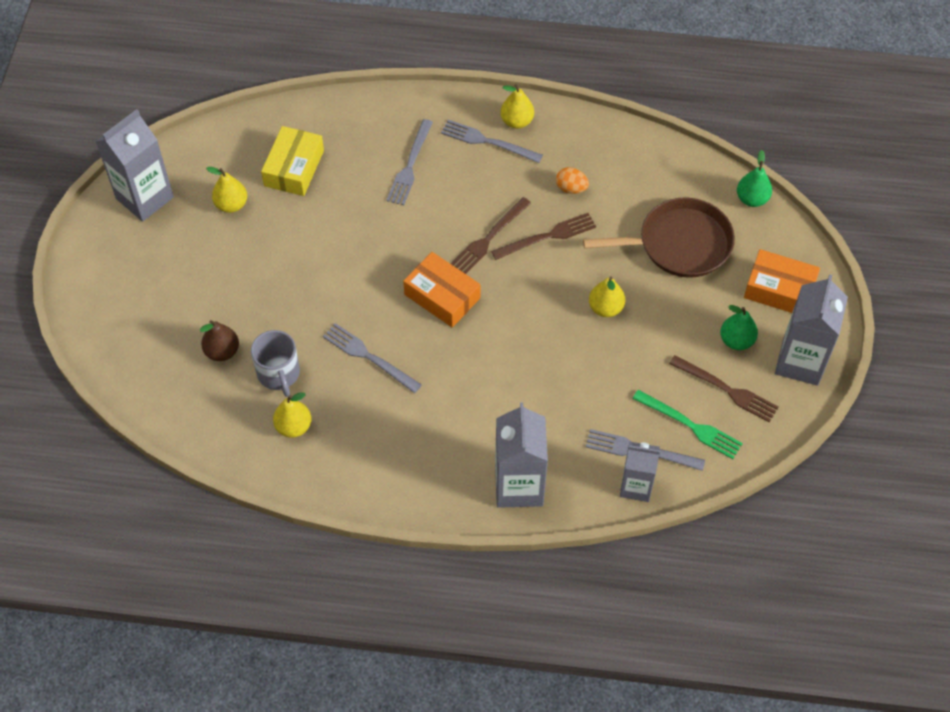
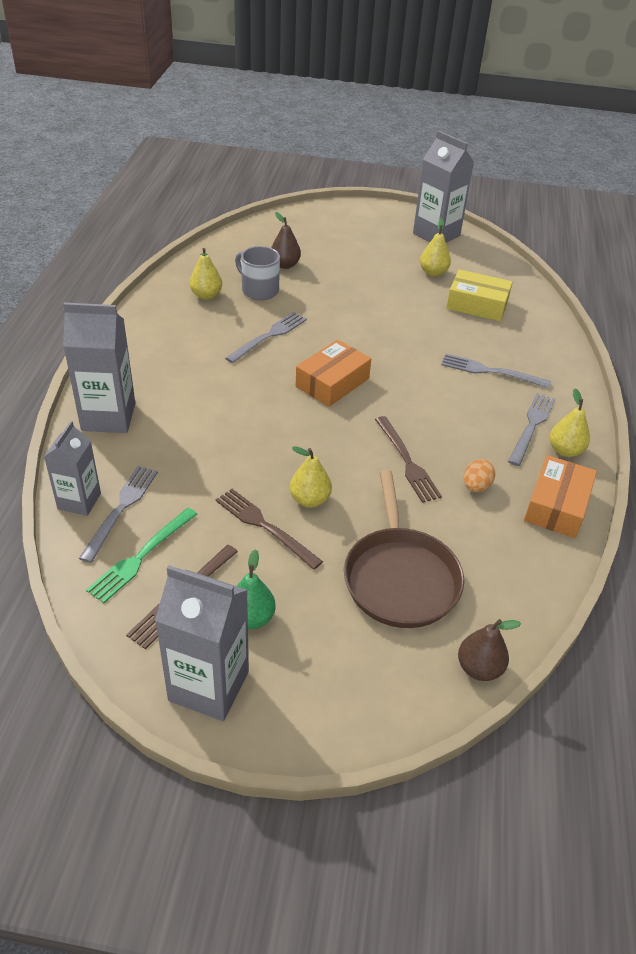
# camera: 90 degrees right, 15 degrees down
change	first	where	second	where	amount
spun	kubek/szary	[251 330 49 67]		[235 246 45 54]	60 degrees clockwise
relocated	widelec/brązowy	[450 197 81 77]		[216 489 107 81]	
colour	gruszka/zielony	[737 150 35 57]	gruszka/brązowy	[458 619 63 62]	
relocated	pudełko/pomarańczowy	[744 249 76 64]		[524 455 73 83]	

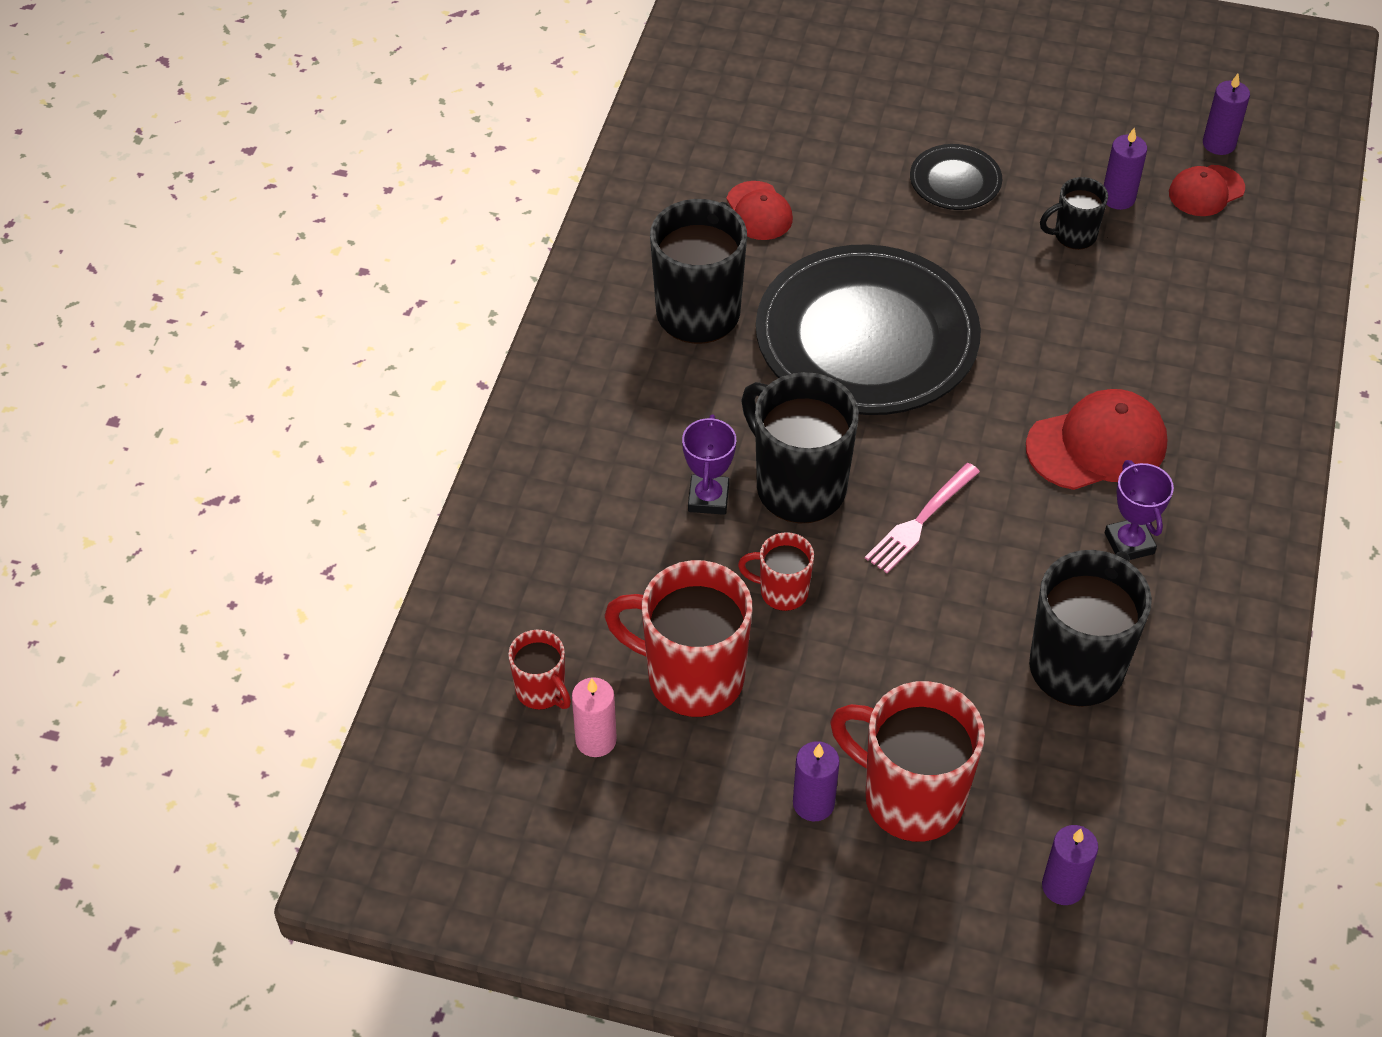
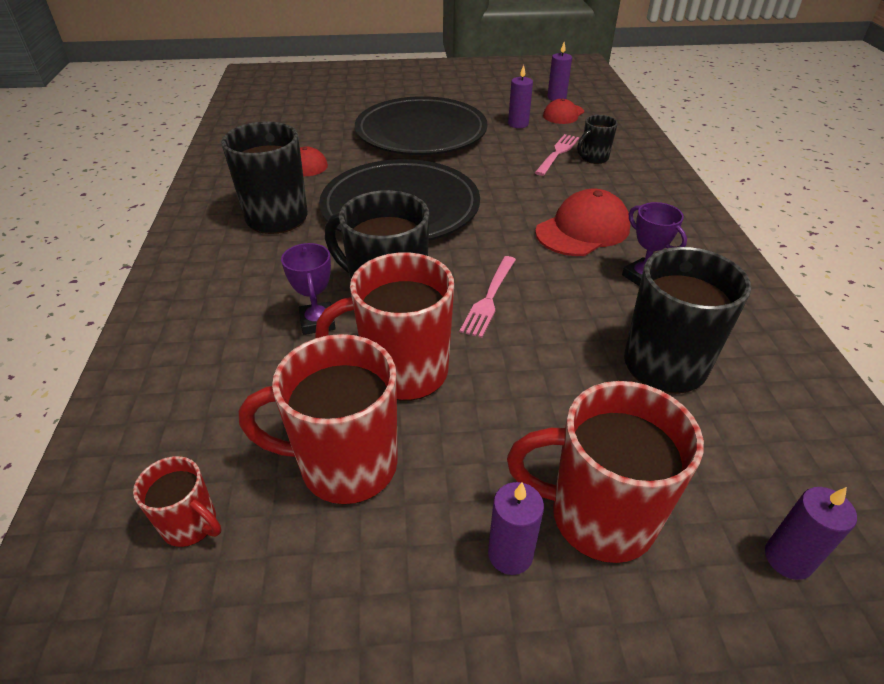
# camera: 20 degrees left, 10 degrees down
change	first	where	second	where	amount
missing	świeca/różowy	[572 677 45 80]			
size	kubek/czerwony	[738 532 76 79]		[315 252 139 149]	x1.94
size	talerz/czarny	[910 144 92 66]		[355 96 132 59]	x2.29
relocated	kubek/czarny	[1040 177 68 73]		[577 115 41 49]	
appeared			widelec/różowy	[535 134 44 42]	

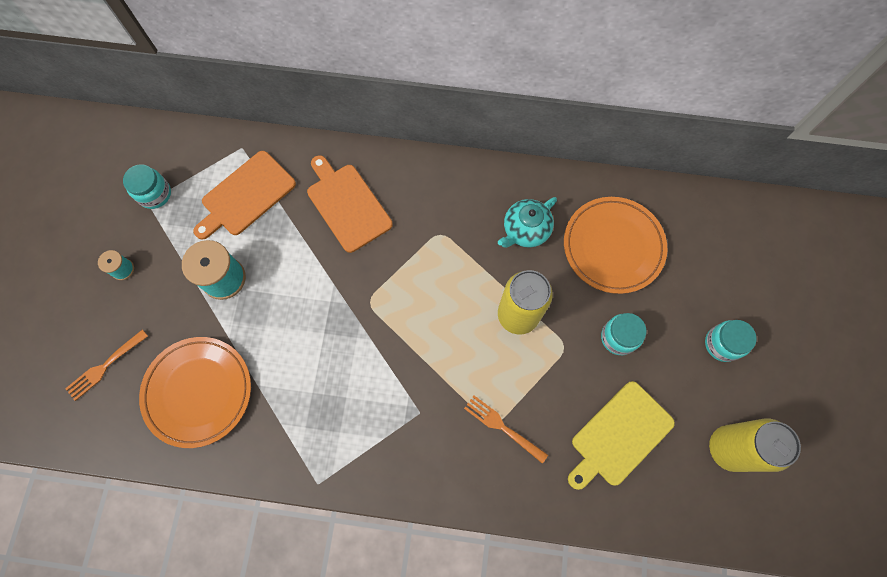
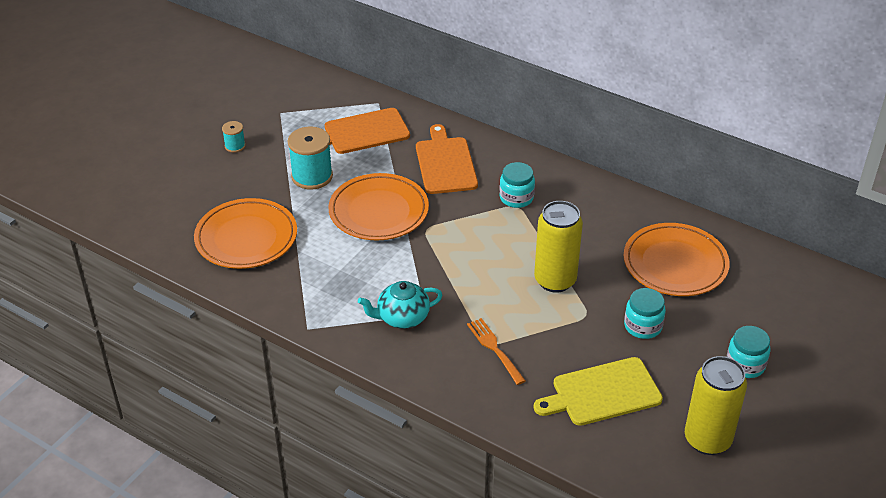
# camera: 25 degrees right, 30 degrees down
change	first	where	second	where	amount
missing	widelec/pomarańczowy	[65 329 83 72]			
relocated	słoik/turkusowy	[123 164 48 45]		[499 162 36 46]	
relocated	imbryk/turkusowy	[498 197 59 51]		[358 281 84 48]	
appeared			talerz/pomarańczowy	[329 173 100 67]	

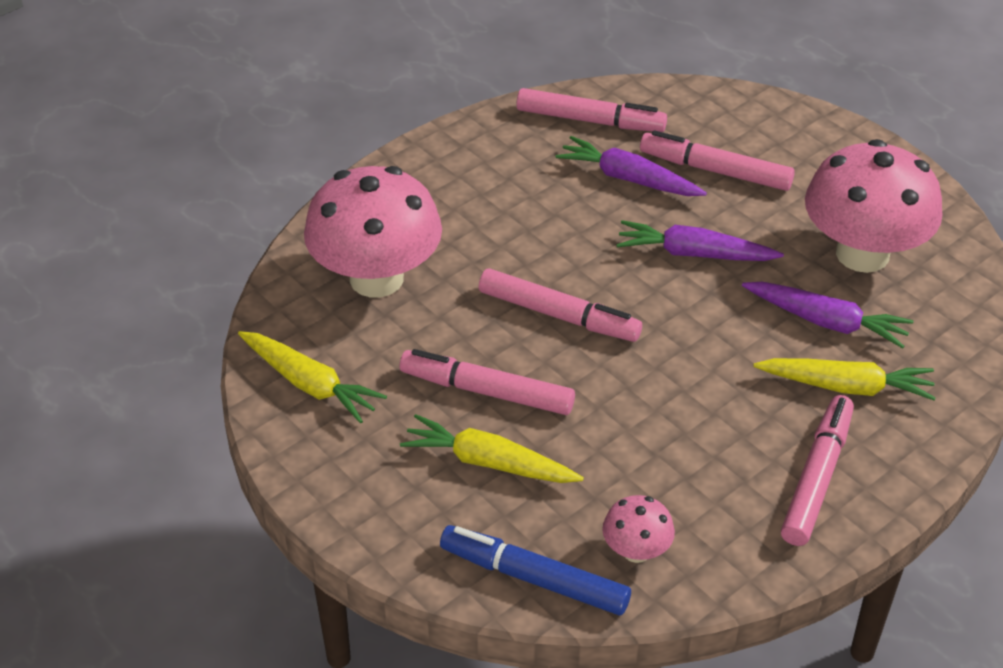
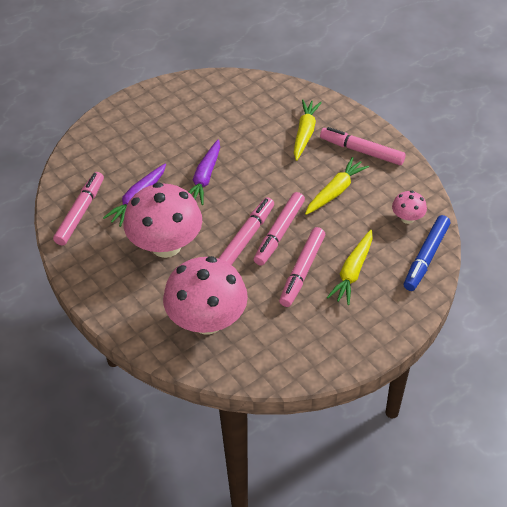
# camera: 85 degrees left, 5 degrees up
change	first	where	second	where	amount
relocated	marchewka/żółty	[238 331 149 92]		[305 157 64 58]	
relocated	flamaster/różowy	[640 130 155 61]		[254 192 51 74]	
missing	marchewka/fioletowy	[742 282 172 67]			
relocated	grzyb/różowy	[805 139 138 134]		[123 182 79 76]	

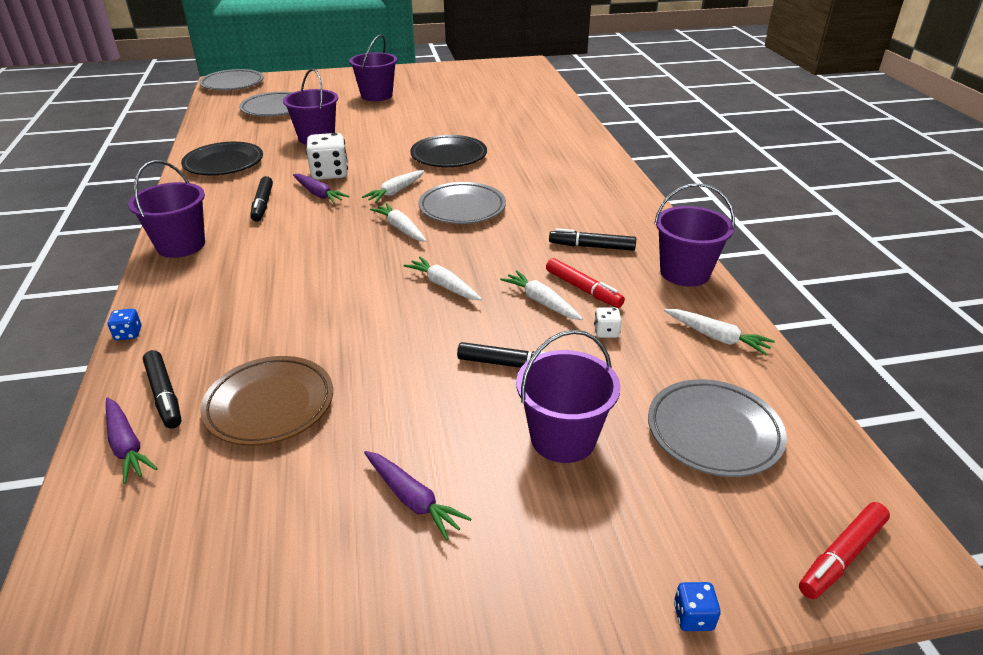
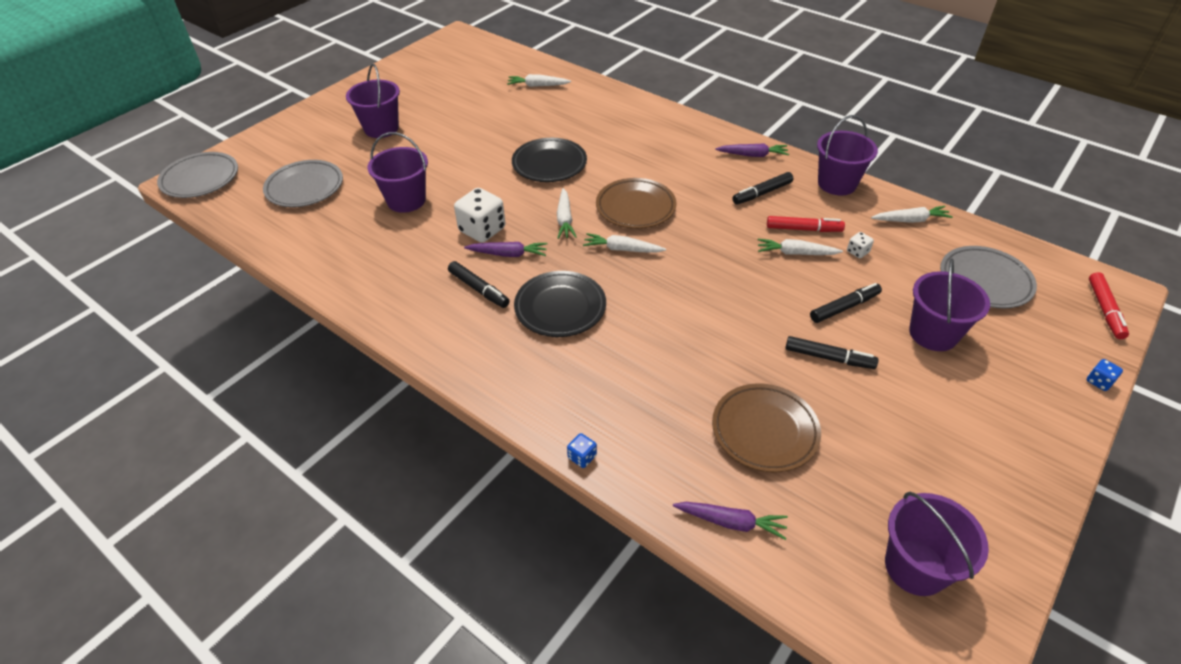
# camera: 40 degrees left, 10 degrees up
change	first	where	second	where	amount
relocated	wiadro/fioletowy	[128 160 77 98]		[885 492 104 104]	
relocated	flamaster/czarny	[143 350 38 79]		[785 336 94 33]	
relocated	talerz/czarny	[181 142 82 33]		[514 271 92 66]	
relocated	marchewka/fioletowy	[364 451 108 90]		[715 143 74 14]	
relocated	marchewka/biały	[404 257 78 43]		[507 74 64 13]	
colour	talerz/szary	[418 182 88 42]	talerz/brązowy	[596 178 80 51]	

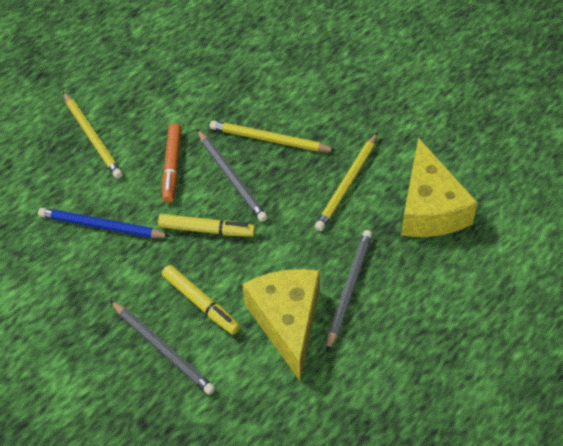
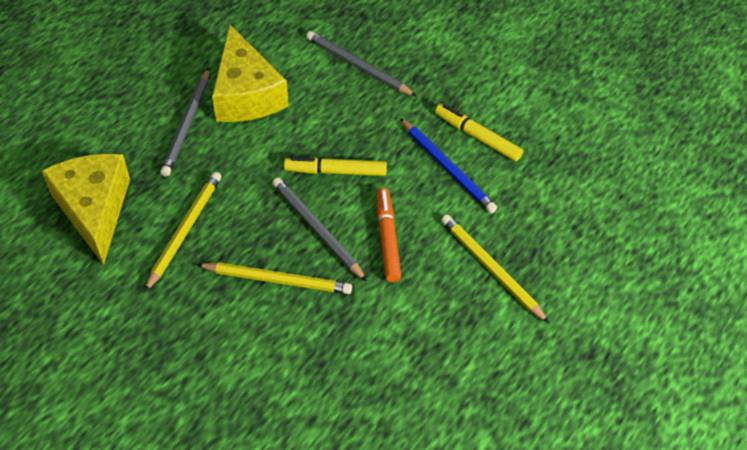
# camera: 170 degrees right, 0 degrees up
change	first	where	second	where	amount
spun	ołówek/niebieski	[38 208 133 30]		[400 118 97 95]	45 degrees clockwise
relocated	flamaster/żółty	[162 265 78 70]		[435 104 88 58]	

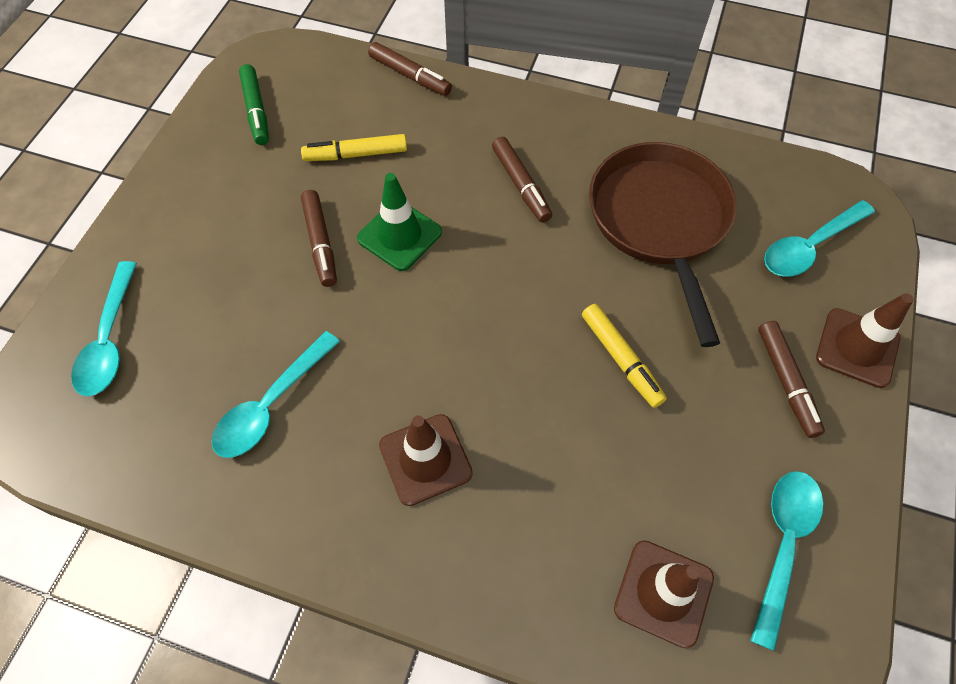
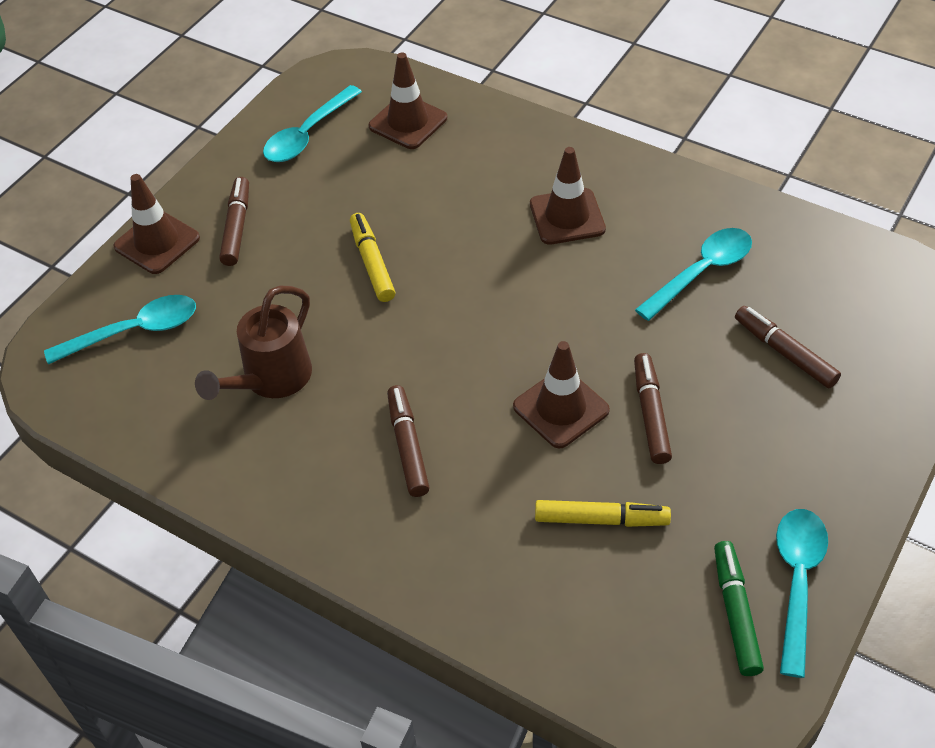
# camera: 165 degrees left, 10 degrees down
change	first	where	second	where	amount
relocated	łyżka/turkusowy	[71 261 66 135]		[776 509 52 169]	
colour	pachołek/zielony	[357 173 85 98]	pachołek/brązowy	[513 341 97 107]	
relocated	flamaster/brązowy	[368 42 84 54]		[735 306 106 82]	
exchanged	patelnia/brązowy	[589 142 148 205]	konewka/brązowy	[195 286 117 114]	

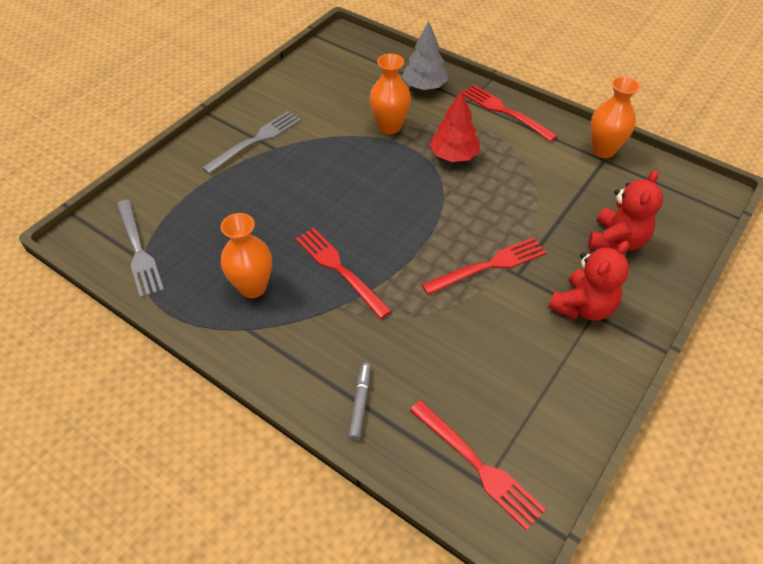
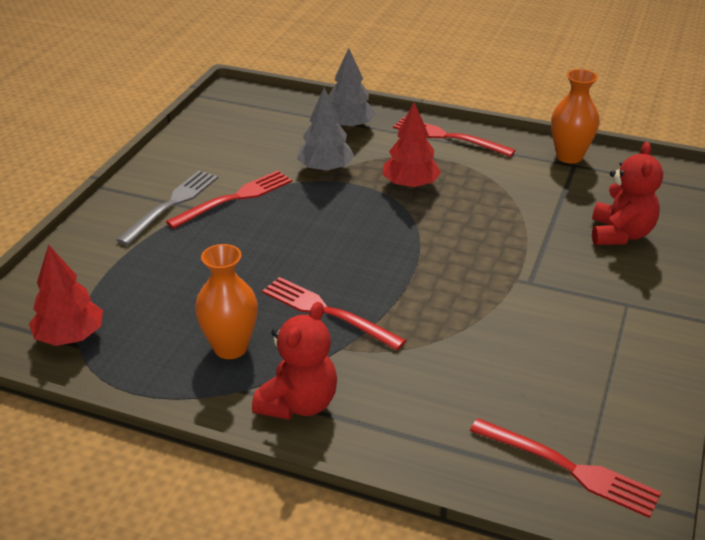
# camera: 15 degrees left, 15 degrees down
change	first	where	second	where	amount
exchanged	widelec/szary	[117 199 47 99]	drzewko/czerwony	[29 244 74 102]	
missing	flamaster/szary	[349 363 22 77]			
exchanged	wazon/pomarańczowy	[369 54 42 80]	drzewko/szary	[297 87 58 86]	
relocated	widelec/czerwony	[422 237 124 58]		[166 171 126 58]	
relocated	miś/czerwony	[548 241 81 80]		[252 302 85 118]	

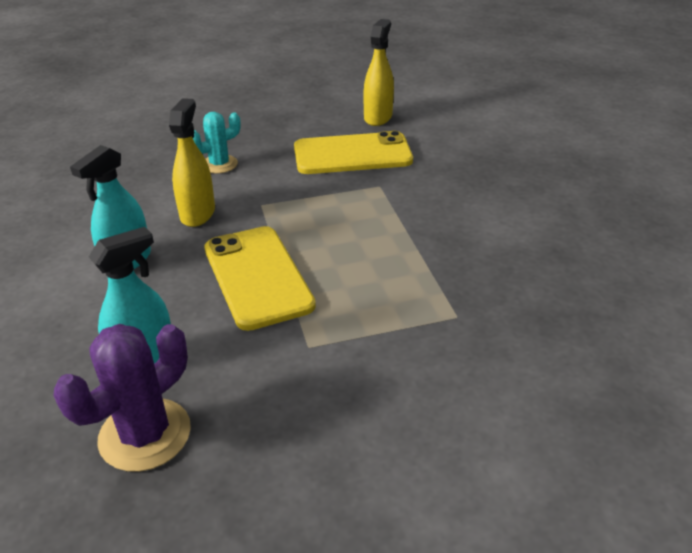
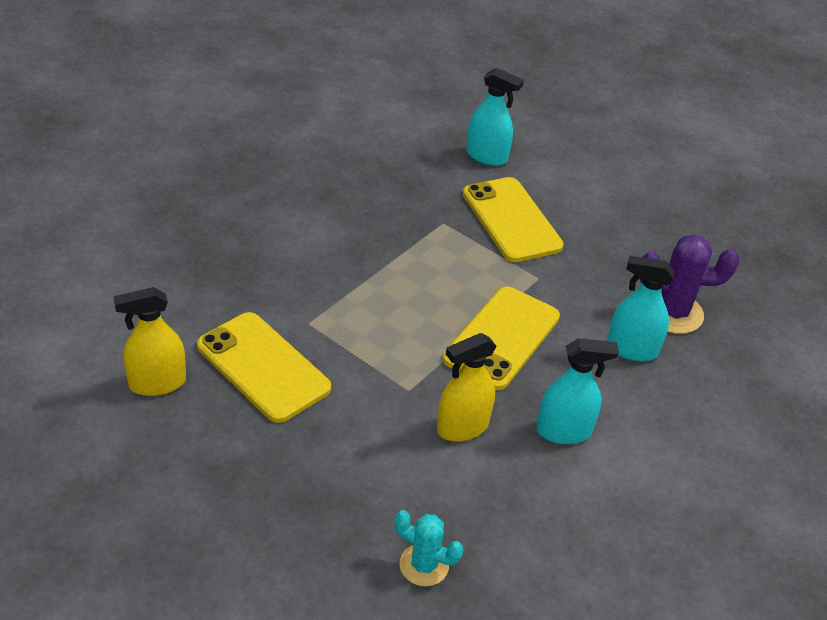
# camera: 130 degrees left, 5 degrees up
change	first	where	second	where	amount
relocated	kaktus/turkusowy	[193 112 48 62]		[395 510 69 76]	
appeared			telefon/żółty	[463 177 101 85]	
appeared			spryskiwacz/turkusowy	[467 68 57 98]	

